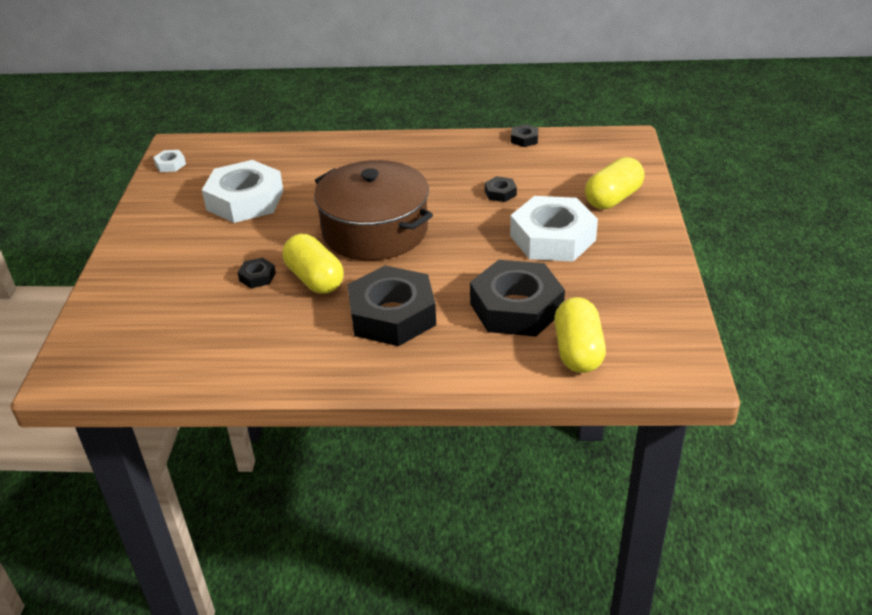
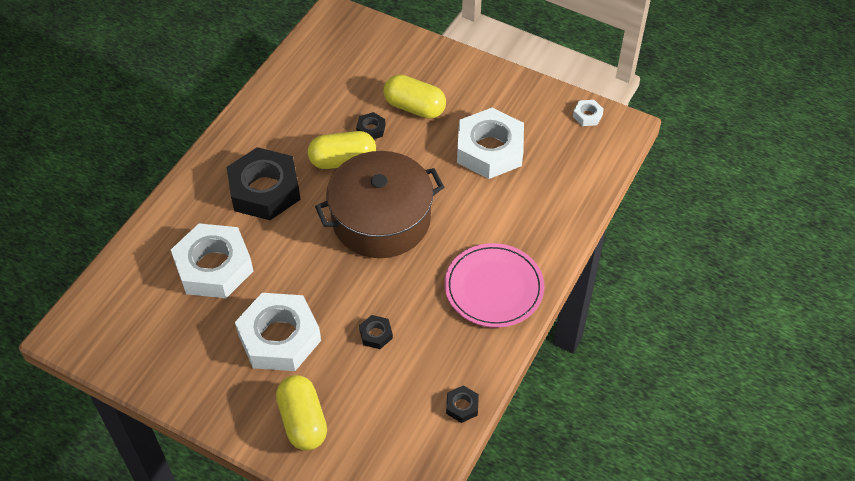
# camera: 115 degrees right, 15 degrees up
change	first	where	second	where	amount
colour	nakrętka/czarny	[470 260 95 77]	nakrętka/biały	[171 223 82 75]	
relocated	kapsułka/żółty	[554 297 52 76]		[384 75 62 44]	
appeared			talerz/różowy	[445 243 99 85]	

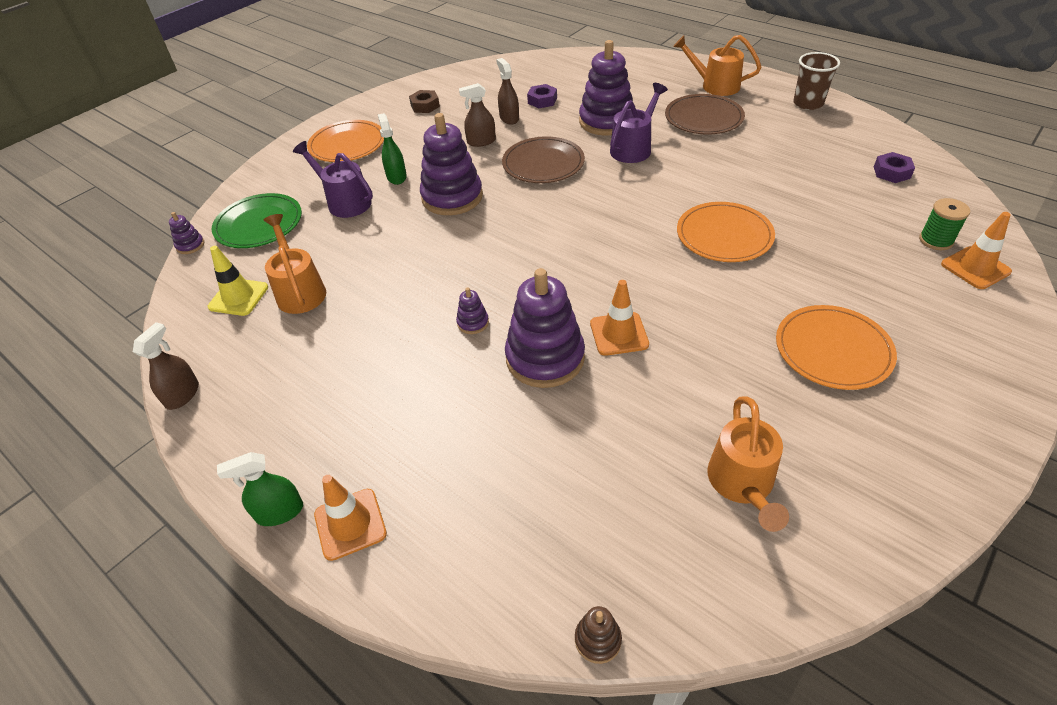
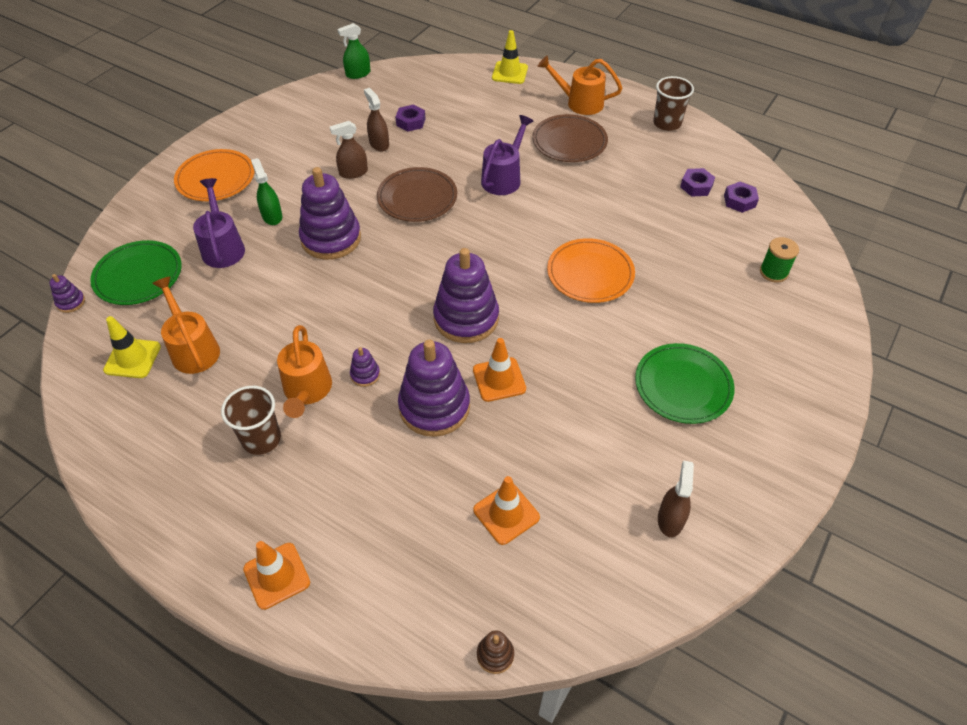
# camera: 10 degrees left, 5 degrees up
change	first	where	second	where	amount
relocated	spryskiwacz/brązowy	[133 322 66 88]		[658 460 36 77]	
relocated	spryskiwacz/zielony	[217 452 86 74]		[338 23 33 56]	
spun	konewka/fioletowy	[293 141 80 77]		[193 178 52 90]	45 degrees clockwise
missing	nakrętka/brązowy	[409 90 31 23]			
relocated	zabawka nakładanka/fioletowy	[579 40 54 95]		[433 248 66 95]	
relocated	konewka/pomarańczowy	[707 396 82 136]		[277 325 55 93]	
colour	talerz/pomarańczowy	[776 305 121 85]	talerz/zielony	[635 343 100 81]	
relocated	pachołek/pomarańczowy	[941 212 71 77]		[473 476 67 69]	
appeared			szklanka/brązowy	[221 386 60 69]	
appeared			pachołek/żółty	[492 30 36 54]	
appeared			nakrętka/fioletowy	[680 168 35 29]	

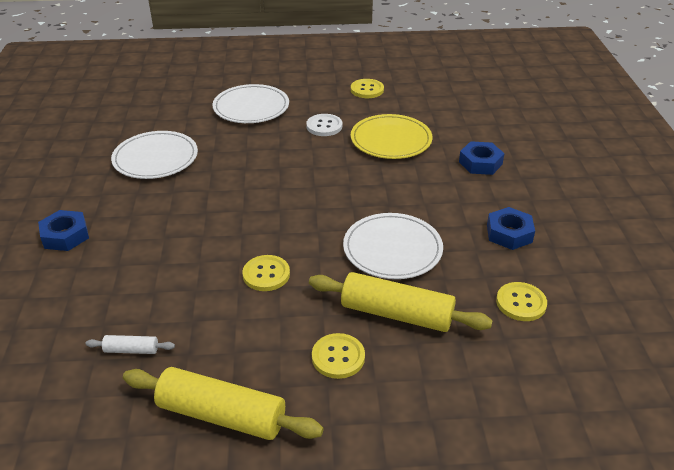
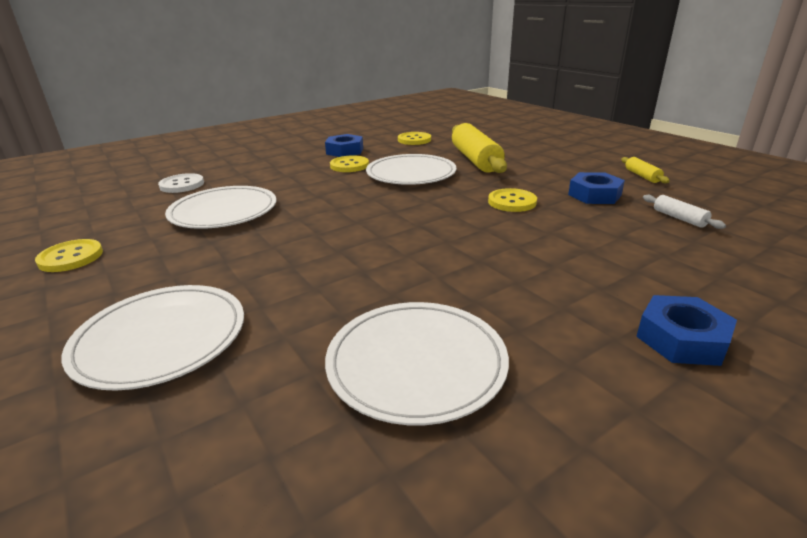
# camera: 120 degrees left, 10 degrees down
change	first	where	second	where	amount
size	wałek do ciasta/żółty	[123 367 201 73]		[621 157 49 26]	x0.45
relocated	guzik/biały	[306 114 36 22]		[158 173 46 20]	
relocated	guzik/żółty	[312 333 53 46]		[330 155 39 17]	
colour	talerz/żółty	[351 114 81 45]	talerz/biały	[165 186 112 43]	
relocated	nakrętka/niebieski	[459 141 46 34]		[568 172 57 32]	

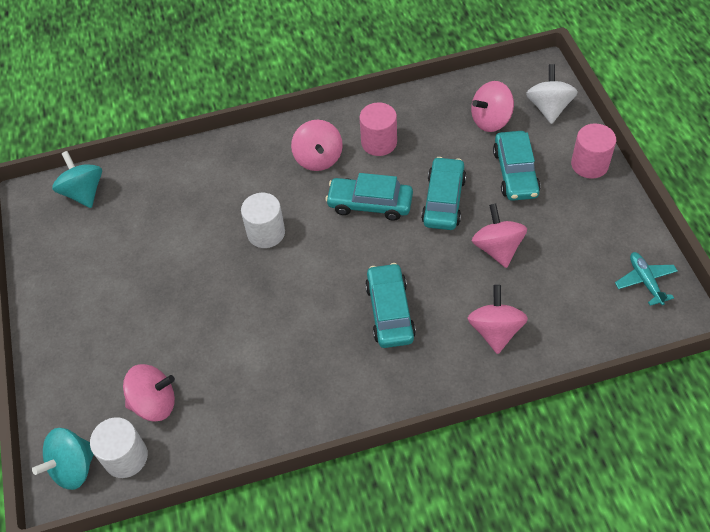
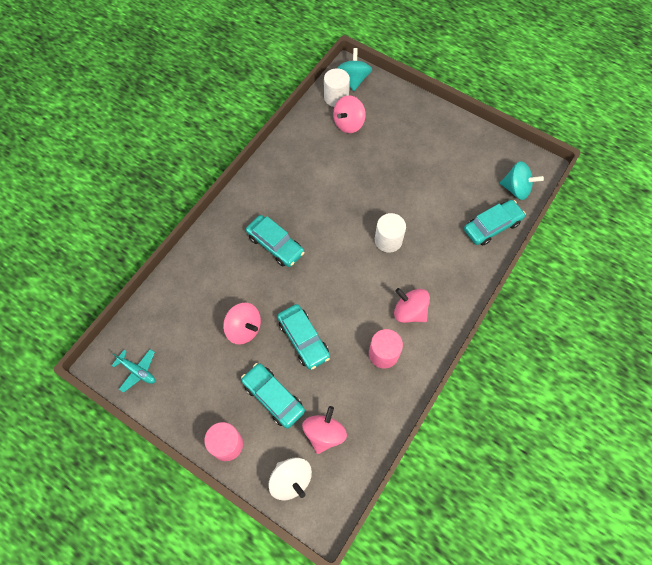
# camera: 135 degrees right, 10 degrees up
change	first	where	second	where	amount
relocated	samochód/turkusowy	[325 173 88 48]		[464 200 62 45]	
missing	bączek/różowy	[467 285 61 69]			

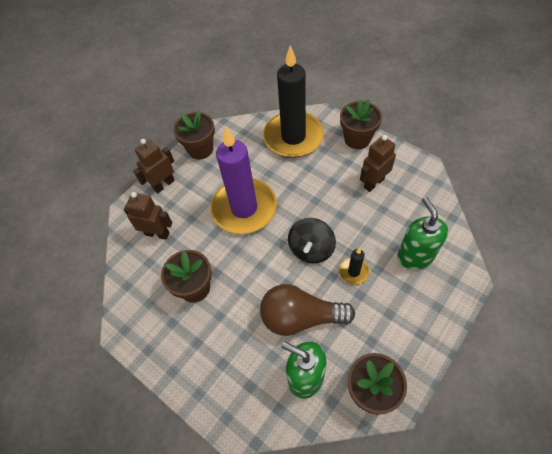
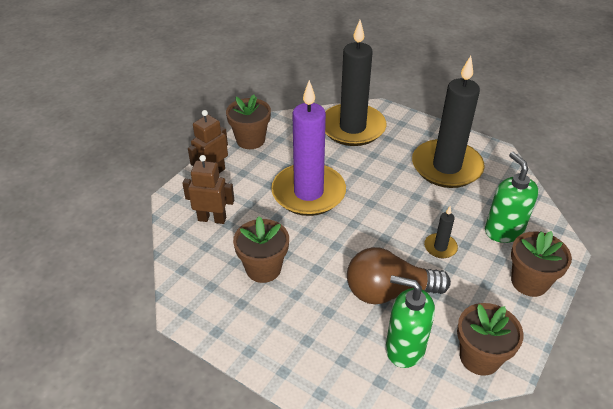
# camera: 10 degrees left, 15 degrees down
change	first	where	second	where	amount
missing	bączek/czarny	[288 218 48 46]			
relocated	doniczka/brązowy	[340 100 42 49]		[511 231 61 66]	
exchanged	robot/brązowy	[360 135 36 57]	świeca/czarny	[412 56 73 132]	

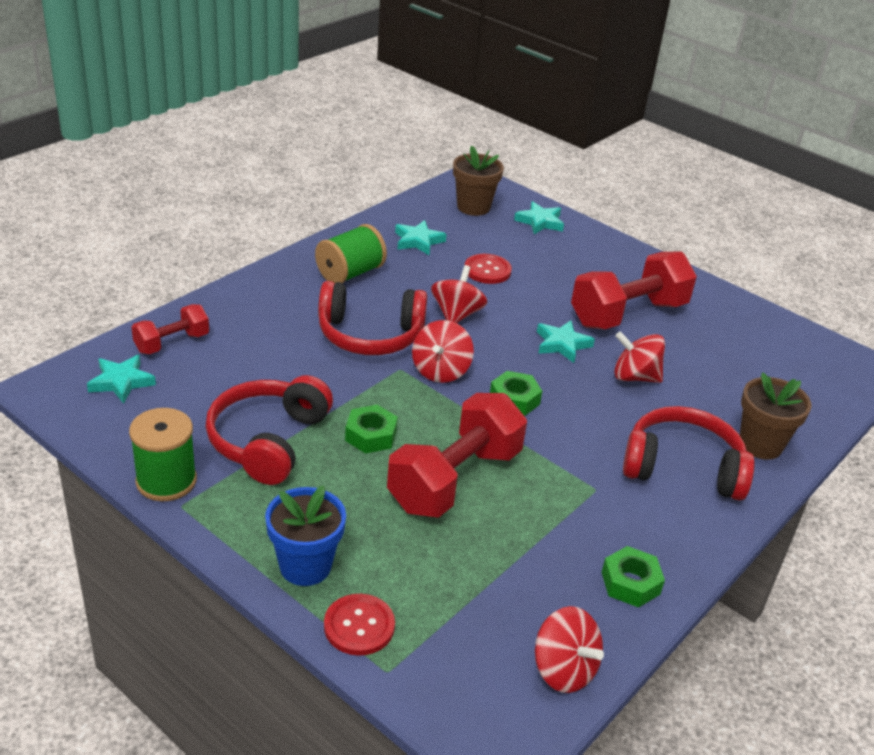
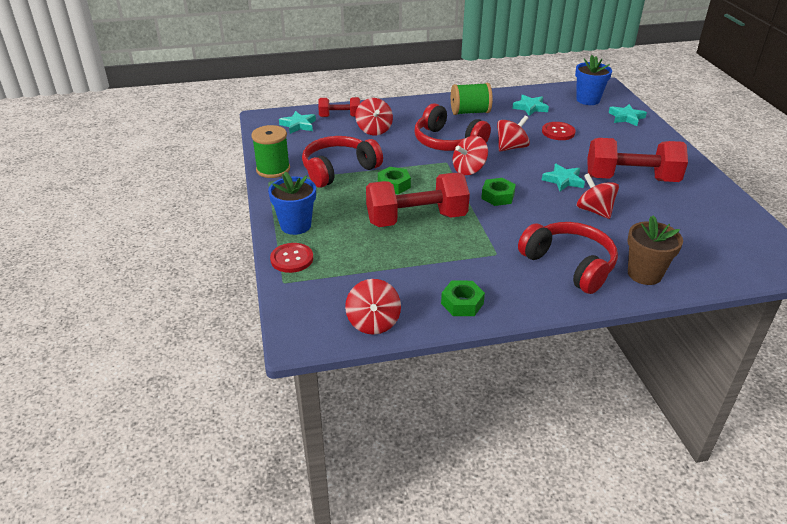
# camera: 40 degrees right, 0 degrees up
change	first	where	second	where	amount
colour	doniczka/brązowy	[453 146 51 70]	doniczka/niebieski	[575 55 37 50]	
appeared			bączek/czerwony	[355 98 38 37]	

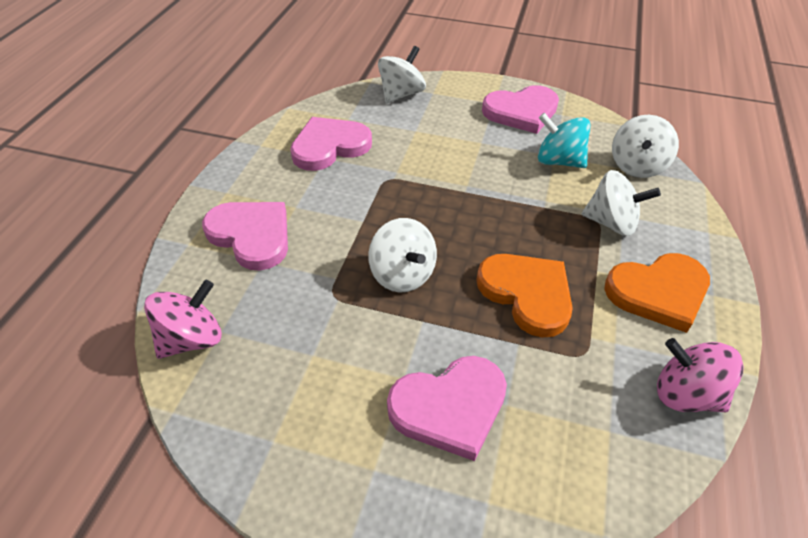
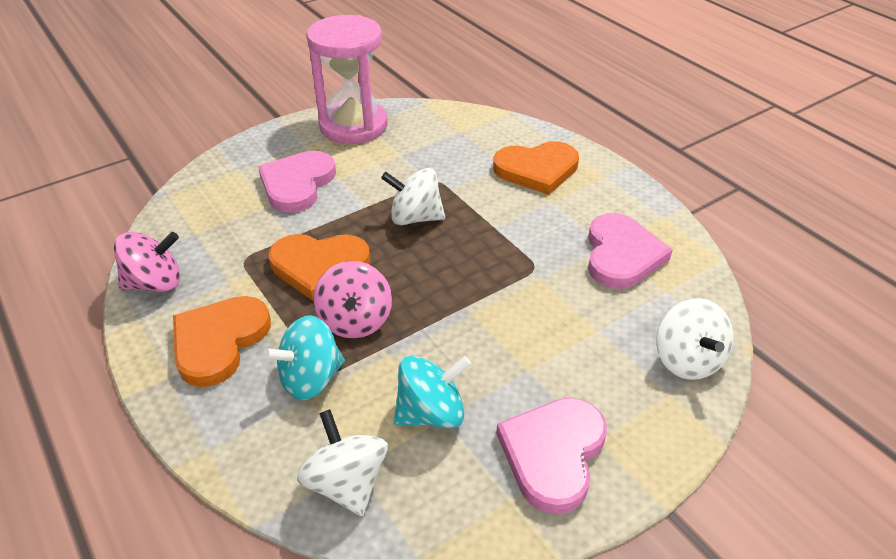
# camera: 130 degrees right, 5 degrees down
change	first	where	second	where	amount
relocated	bączek/różowy	[144 280 78 79]		[313 261 79 78]	
colour	serce/różowy	[202 202 86 69]	serce/pomarańczowy	[493 141 86 54]	
colour	bączek/biały	[581 170 80 66]	bączek/turkusowy	[263 315 82 85]	
appeared			klepsydra/różowy	[306 15 81 129]	

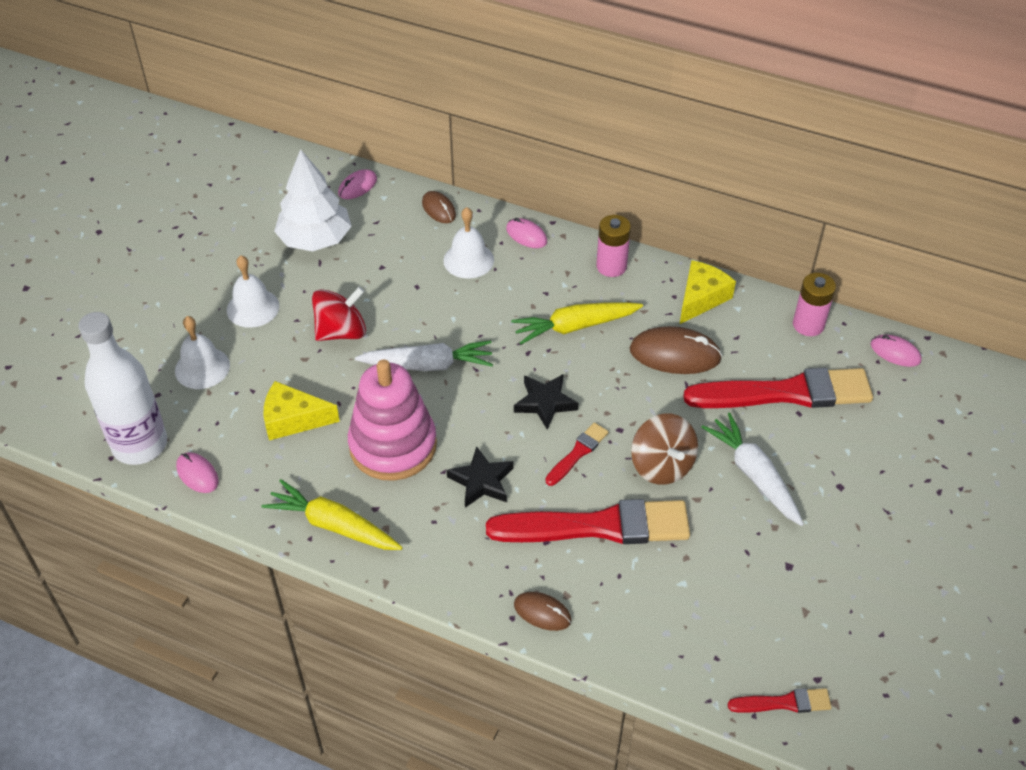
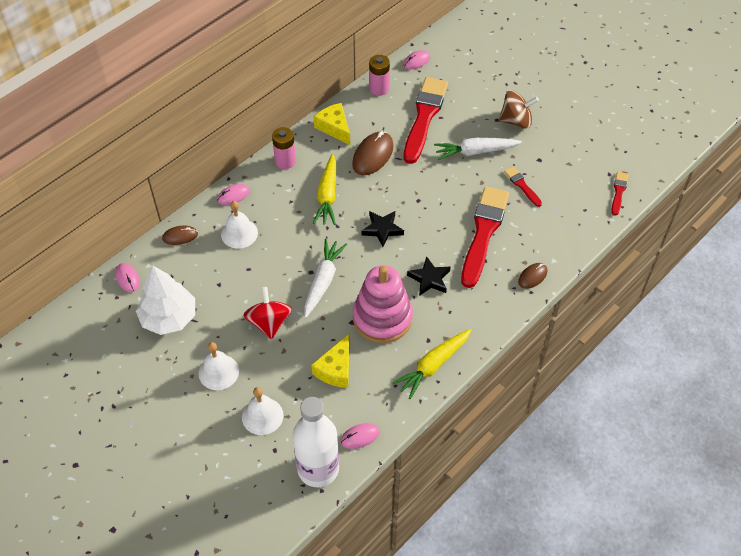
# camera: 70 degrees left, 5 degrees up
change	first	where	second	where	amount
relocated	pędzel/czerwony	[545 423 64 63]		[504 166 38 41]	
relocated	bączek/brązowy	[631 413 67 72]		[499 91 40 38]	

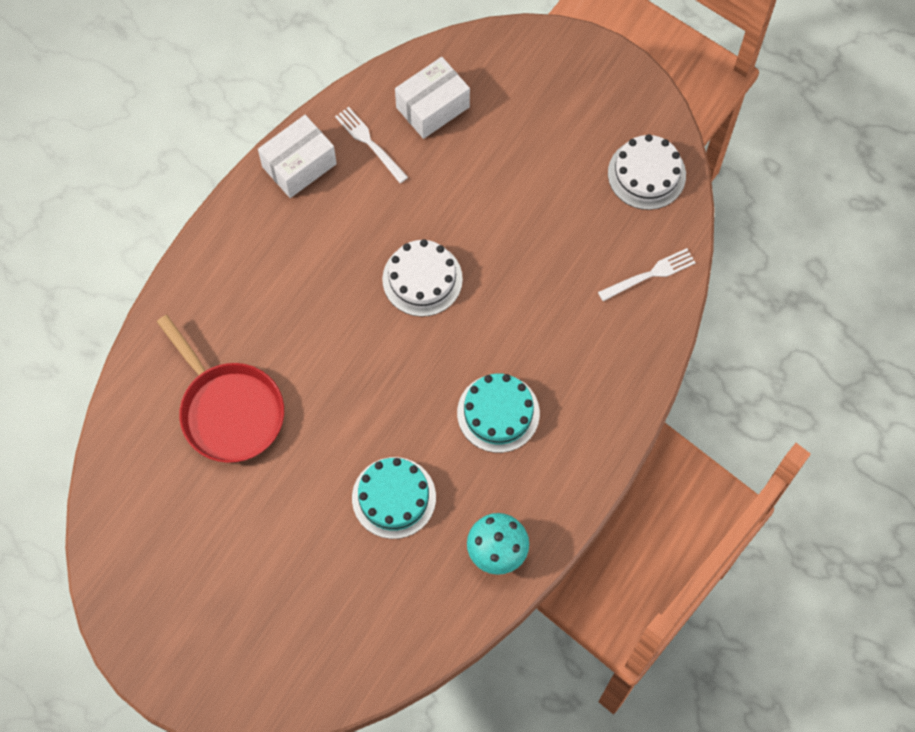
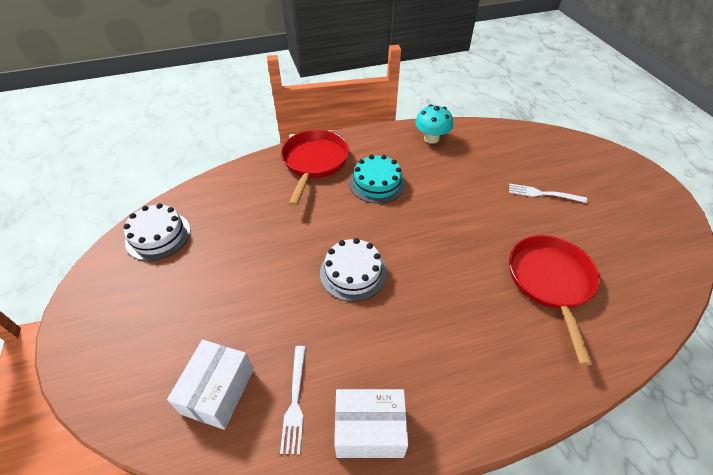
# camera: 140 degrees left, 20 degrees down
change	first	where	second	where	amount
missing	tort/turkusowy	[352 457 84 82]			
spun	pudełko/biały	[395 57 75 82]		[167 340 87 90]	75 degrees counterclockwise
relocated	widelec/biały	[598 248 98 53]		[509 184 78 19]	
appeared			patelnia/czerwony	[281 130 68 76]	

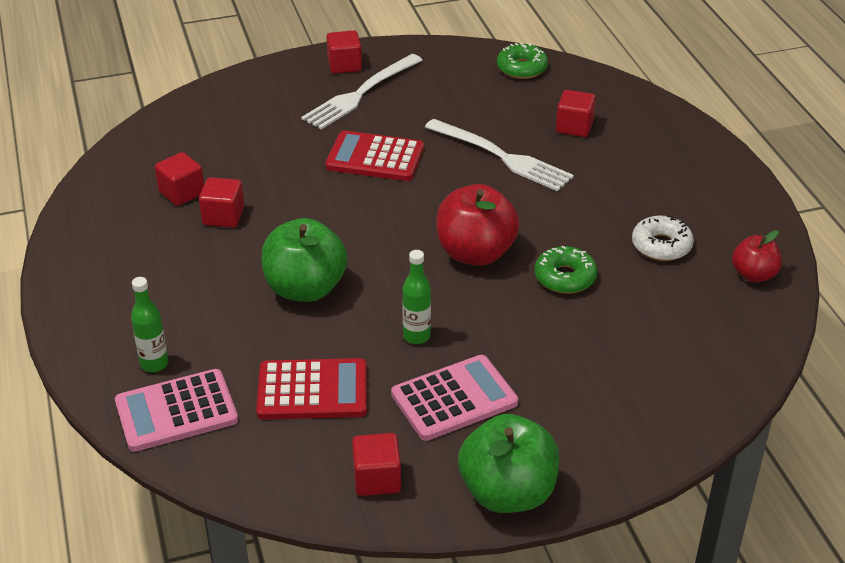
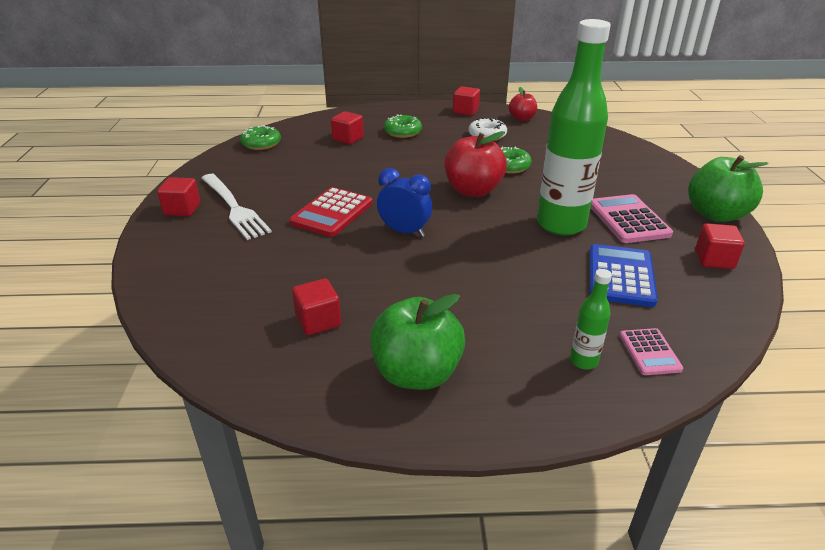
# camera: 75 degrees left, 5 degrees down
change	first	where	second	where	amount
size	kalkulator/różowy	[115 369 123 83]		[620 328 63 47]	x0.58
relocated	sześcian/czerwony	[199 177 45 51]		[453 86 27 30]	
colour	kalkulator/czerwony	[256 358 111 62]	kalkulator/niebieski	[589 244 69 63]	
relocated	jabłko/zielony	[261 218 87 84]		[370 294 95 96]	
size	butelka/zielony	[402 250 29 94]		[537 19 74 216]	x2.37
missing	widelec/biały	[425 119 149 72]			
appeared			budzik/niebieski	[377 168 55 69]	
appeared			donut/zielony	[384 115 38 23]	

